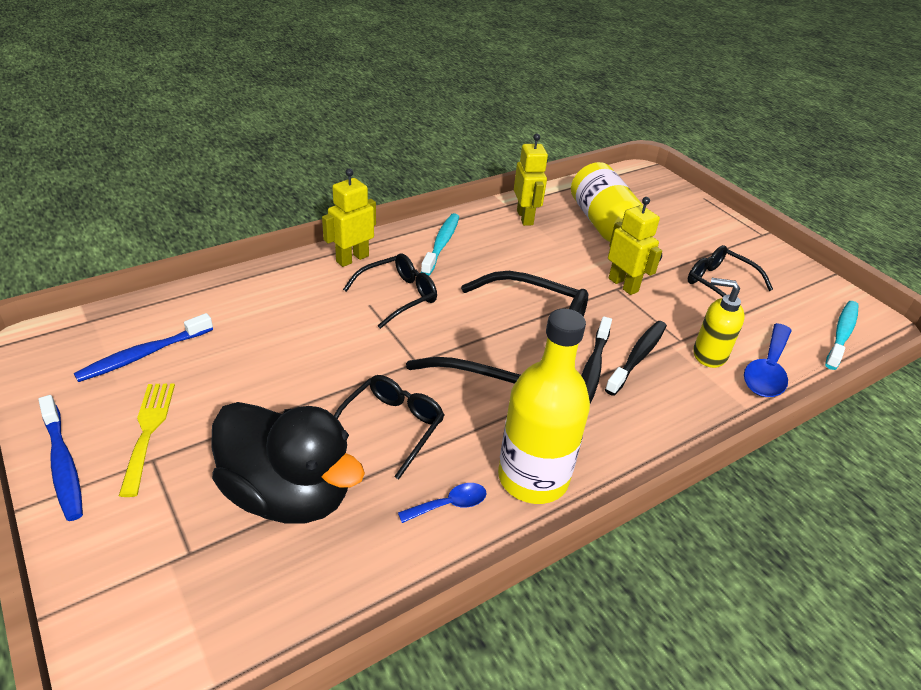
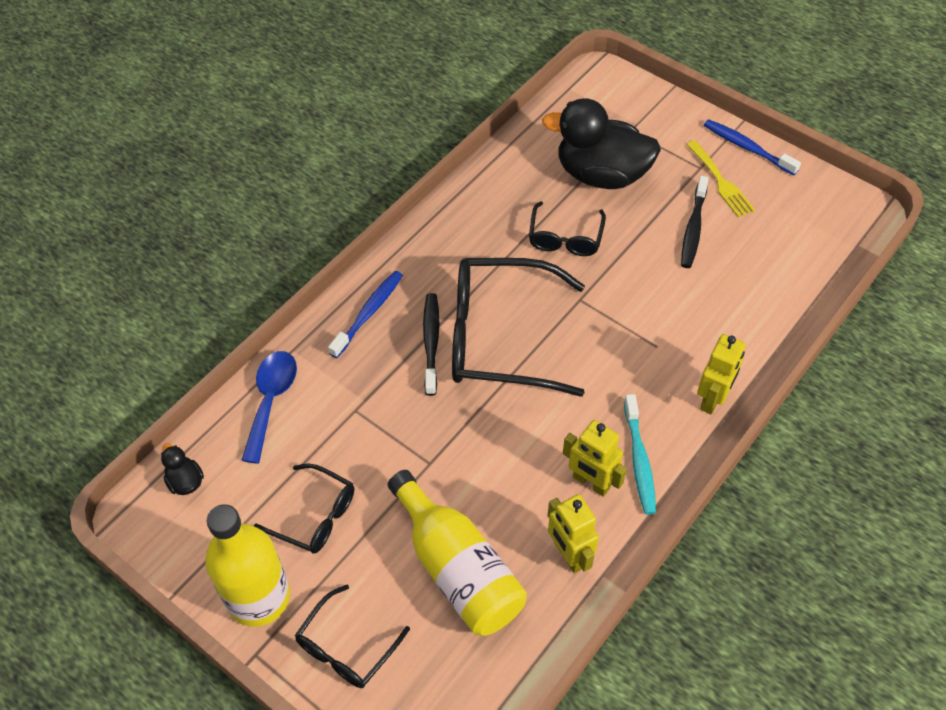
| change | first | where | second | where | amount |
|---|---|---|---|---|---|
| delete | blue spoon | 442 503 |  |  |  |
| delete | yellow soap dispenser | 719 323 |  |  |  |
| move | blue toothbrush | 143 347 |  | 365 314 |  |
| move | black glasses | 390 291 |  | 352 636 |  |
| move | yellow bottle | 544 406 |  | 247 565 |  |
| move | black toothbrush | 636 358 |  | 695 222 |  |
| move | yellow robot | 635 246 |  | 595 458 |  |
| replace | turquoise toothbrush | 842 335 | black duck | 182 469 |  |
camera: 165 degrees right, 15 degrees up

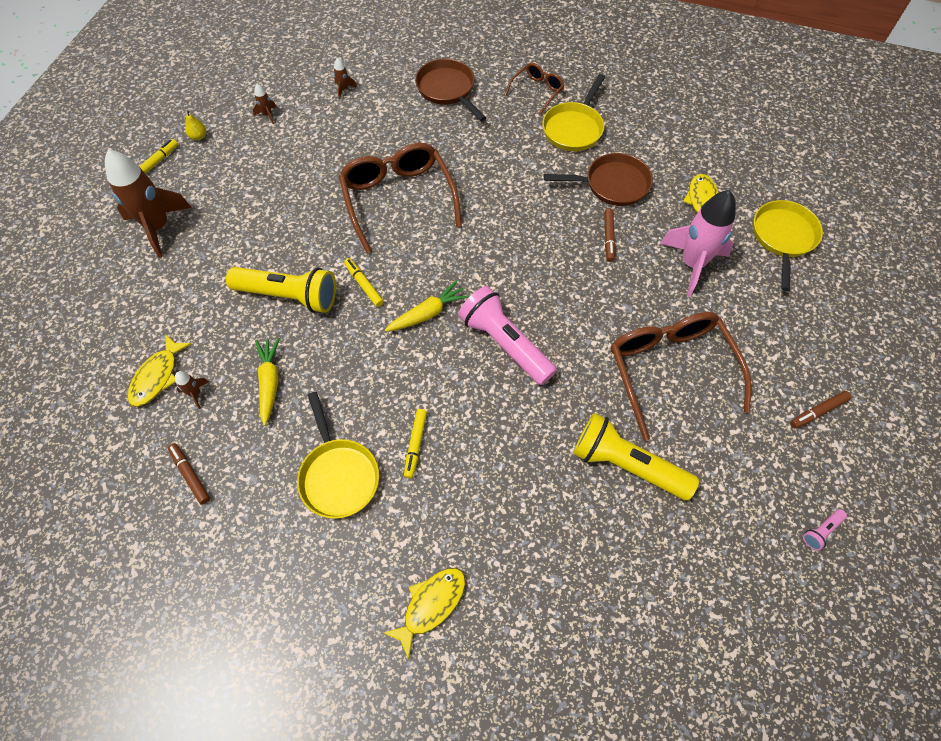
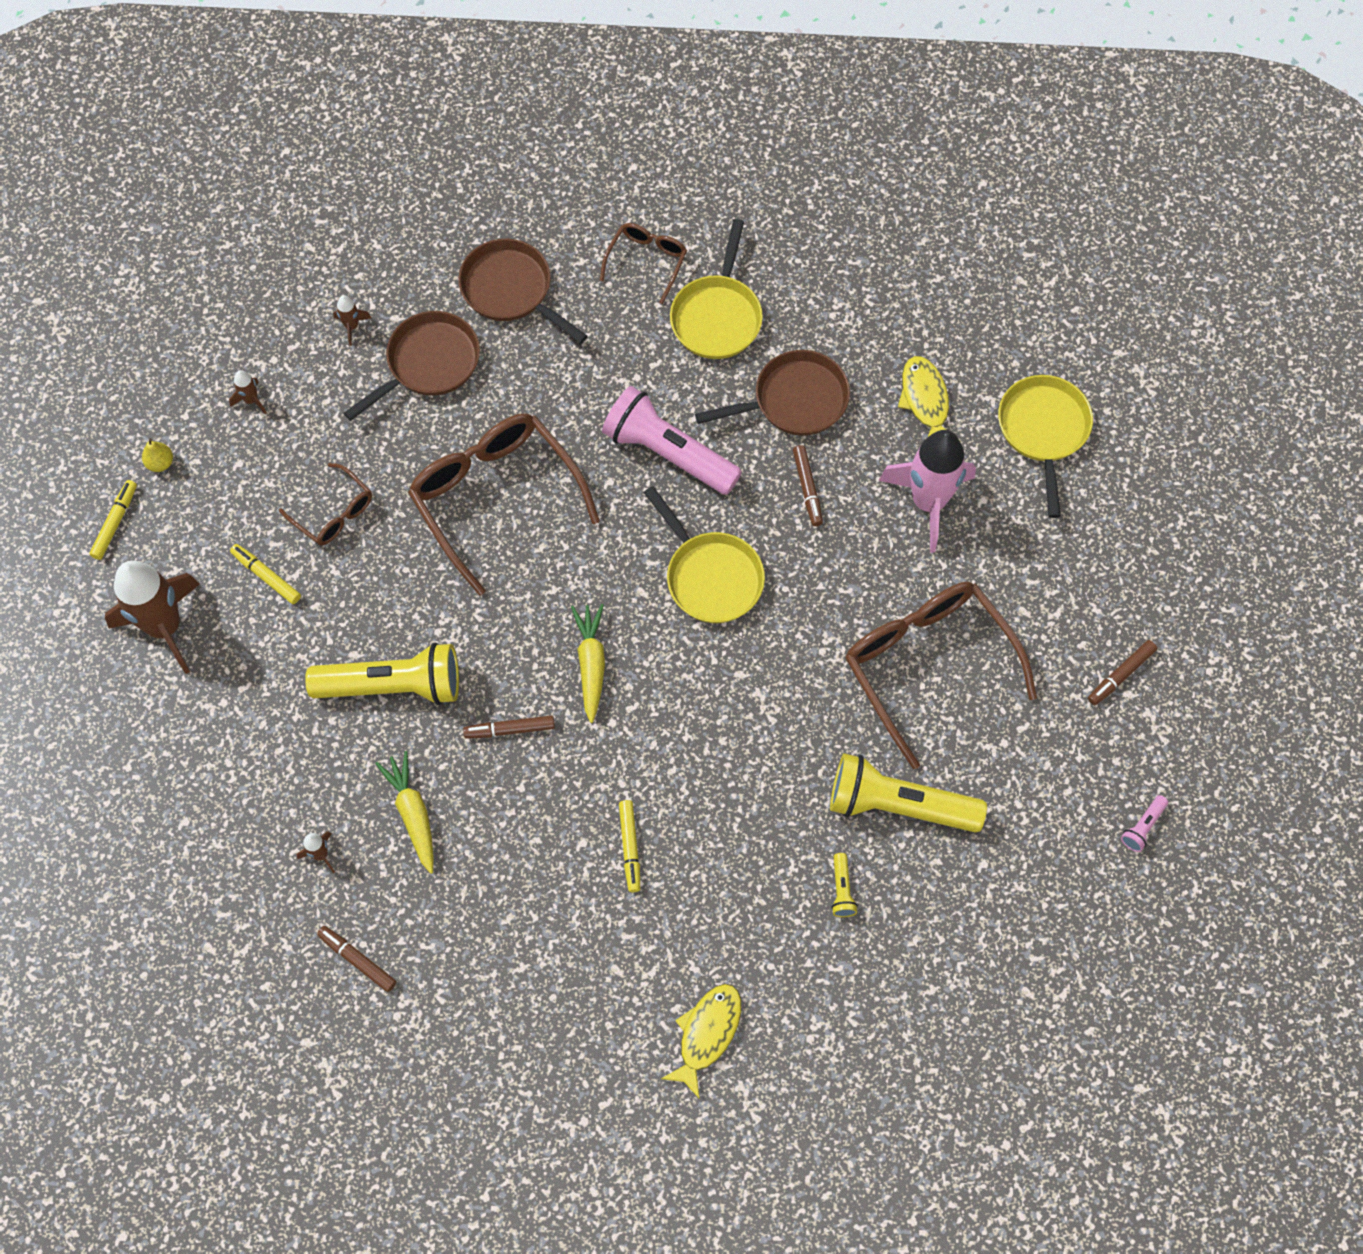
| change | first | where | second | where | amount |
|---|---|---|---|---|---|
| delete | yellow fish | 159 370 |  |  |  |
| insert |  |  | brown glasses | 325 504 |  |
| insert |  |  | brown pan | 412 366 |  |
| insert |  |  | brown marker | 509 727 |  |
| insert |  |  | yellow flashlight | 844 885 |  |
| move | yellow pan | 338 455 |  | 704 554 |  |
| move | yellow marker | 364 282 |  | 265 574 |  |
| move | pink flashlight | 507 335 |  | 672 440 |  |
| rotate | yellow carrot | 427 306 |  | 588 663 | 45 degrees counterclockwise |
camera: 15 degrees left, 5 degrees up

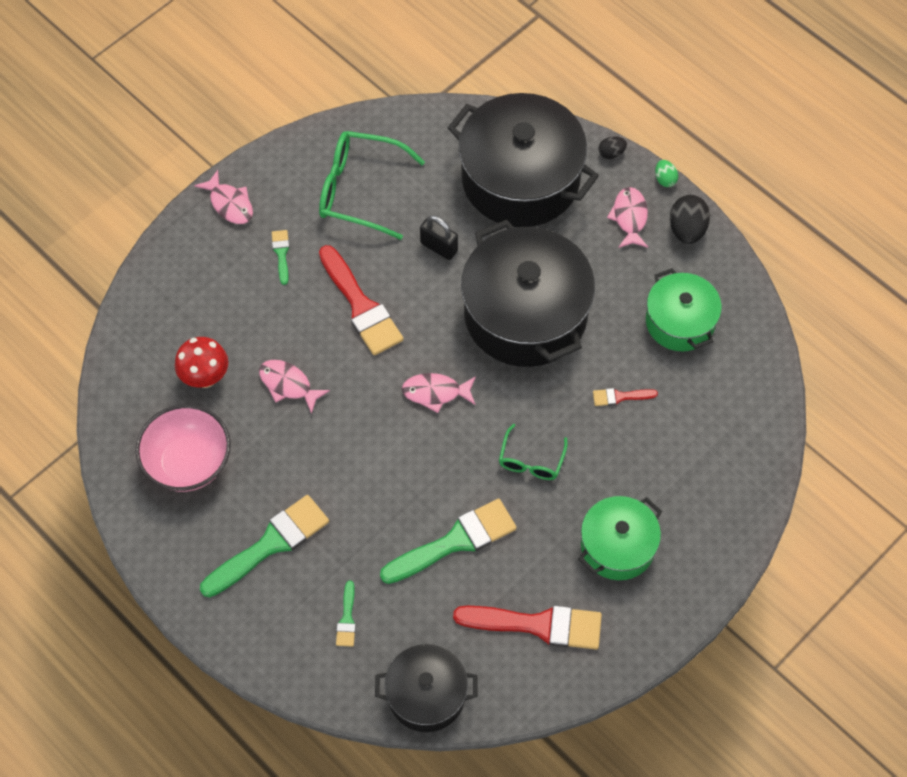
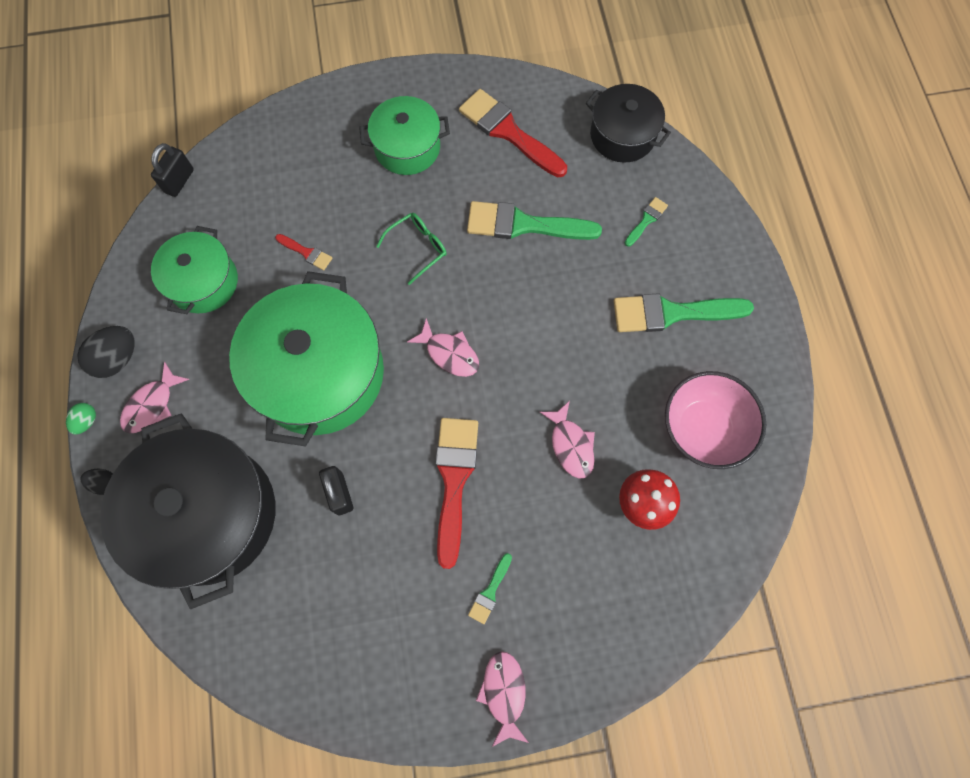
| change | first | where | second | where | amount |
|---|---|---|---|---|---|
| delete | green glasses | 372 185 |  |  |  |
| insert |  |  | black padlock | 172 170 |  |
| recolor | black pot | 528 293 | green pot | 306 359 |  |
camera: 145 degrees left, 10 degrees up

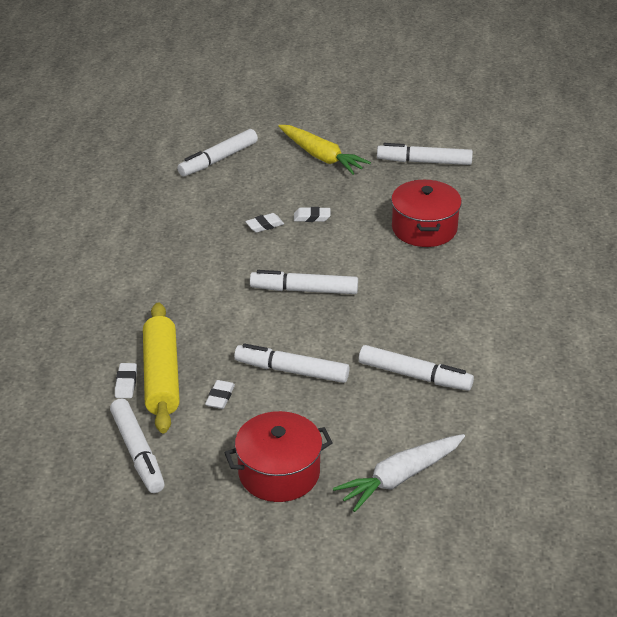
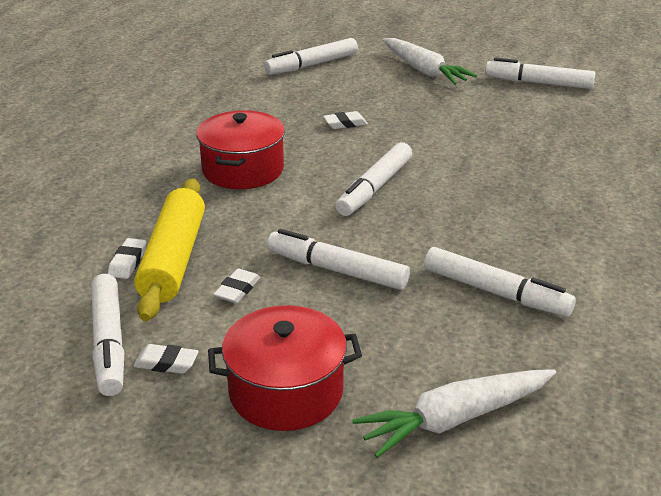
| change | first | where | second | where | amount |
|---|---|---|---|---|---|
| move | white eraser | 312 214 |  | 166 359 |  |
| move | red pot | 426 213 |  | 240 149 |  |
| recolor | yellow carrot | 324 150 | white carrot | 430 61 |  |
| rotate | white marker | 304 282 |  | 374 179 | 75 degrees counterclockwise |
camera: 10 degrees right, 5 degrees down

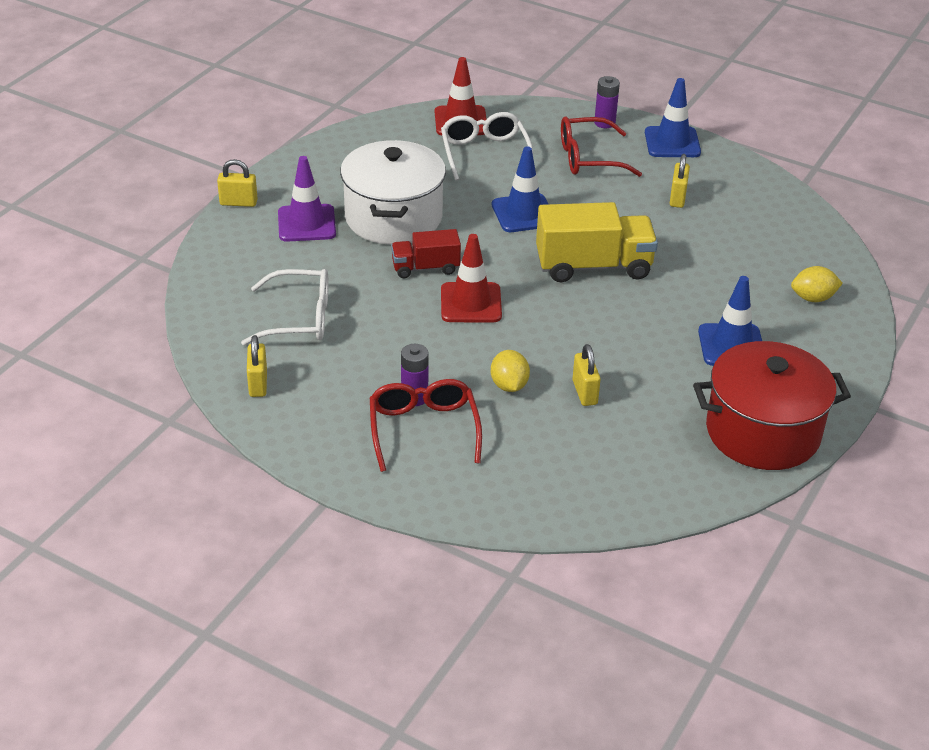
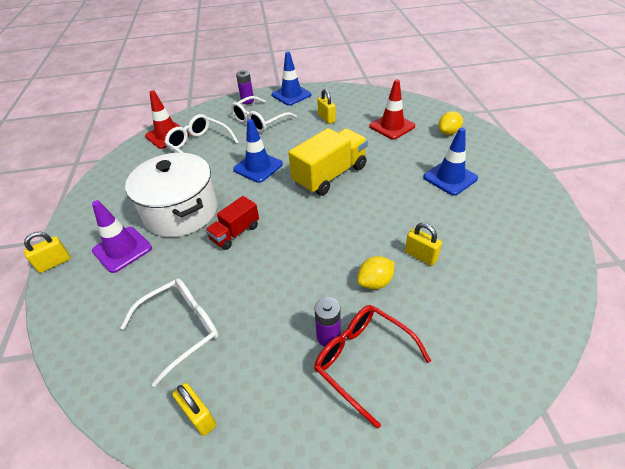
| change | first | where | second | where | amount |
|---|---|---|---|---|---|
| delete | red pot | 772 405 |  |  |  |
| move | red traffic cone | 471 278 |  | 392 109 |  |
| recolor | red glasses | 601 146 | white glasses | 264 114 |  |
| rotate | yellow lemon | 510 371 |  | 375 273 | 75 degrees counterclockwise |
camera: 35 degrees left, 5 degrees up

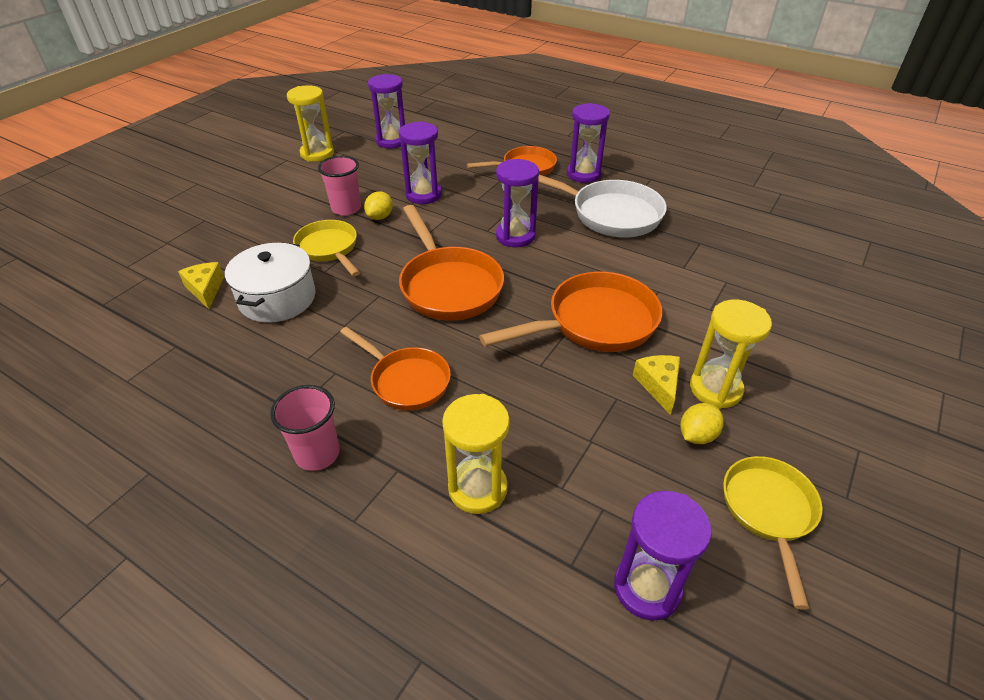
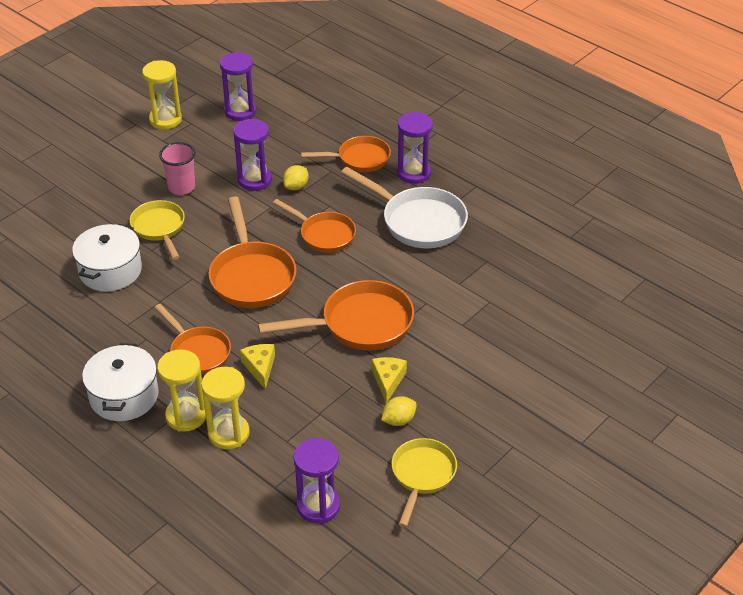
| change | first | where | second | where | amount |
|---|---|---|---|---|---|
| move | yellow cheese | 201 285 |  | 257 366 |  |
| move | yellow lemon | 378 205 |  | 295 177 |  |
| move | yellow hourglass | 731 354 |  | 181 390 |  |
| replace | pink cup | 305 428 | white pot | 120 382 |  |
| replace | purple hourglass | 517 203 | orange pan | 314 226 |  |
camera: 10 degrees right, 0 degrees up

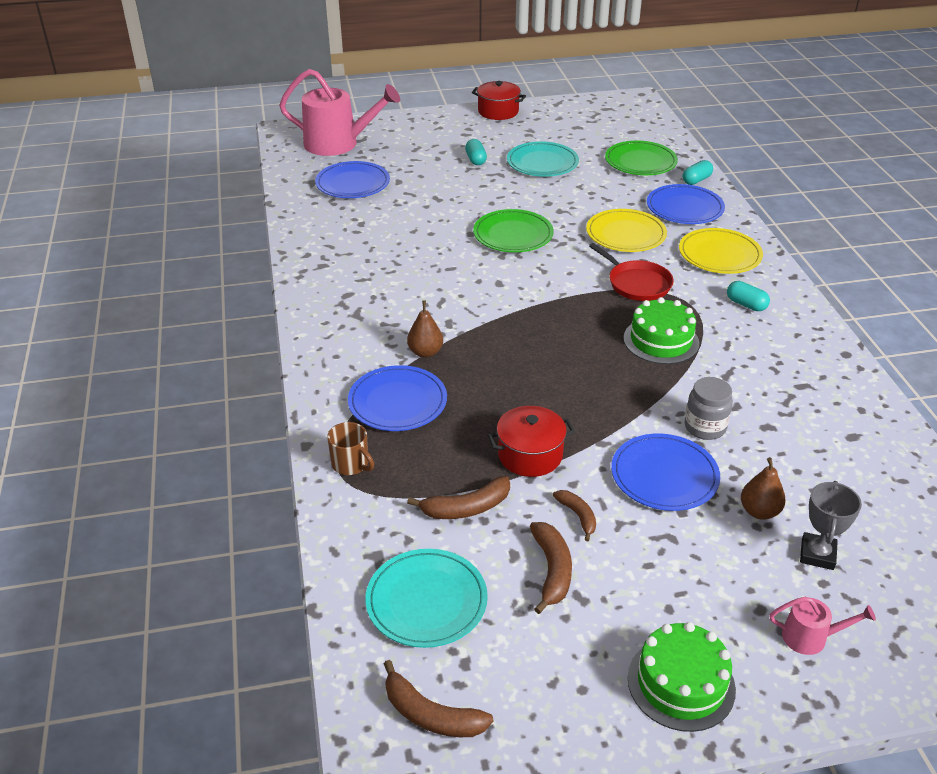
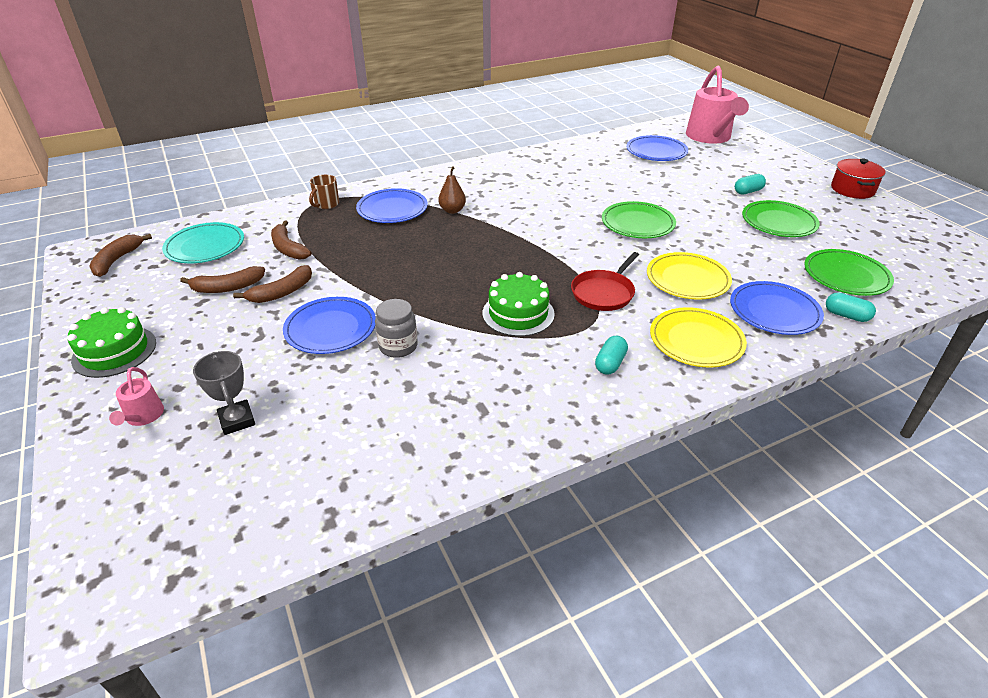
| change | first | where | second | where | amount |
|---|---|---|---|---|---|
| delete | red pot | 531 441 |  |  |  |
| delete | brown pear | 763 488 |  |  |  |
| recolor | turquoise plate | 543 159 | green plate | 781 218 |  |
| rotate | grey trophy | 831 525 |  | 224 393 | 60 degrees clockwise |
| resize | brown banana | 574 515 |  | 272 284 | x1.53 |
camera: 75 degrees right, 0 degrees up

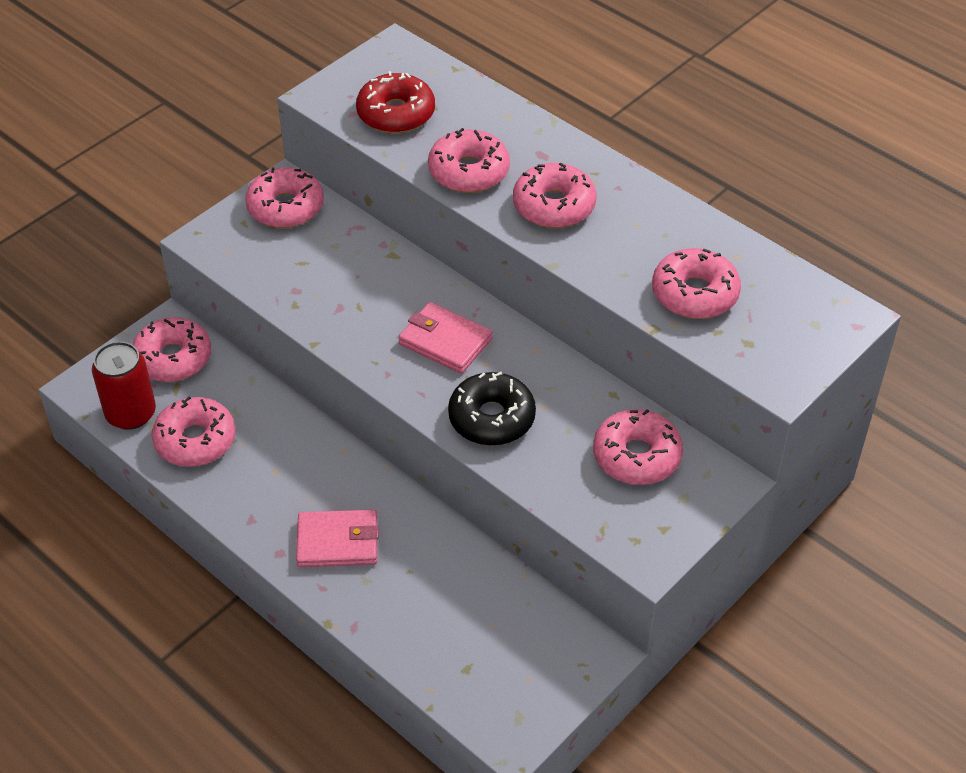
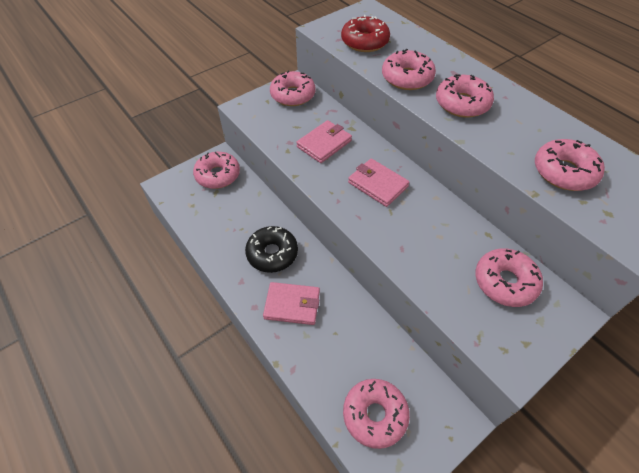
| change | first | where | second | where | amount |
|---|---|---|---|---|---|
| delete | red can | 124 385 |  |  |  |
| insert |  |  | pink wallet | 324 141 |  |
| move | pink donut | 193 432 |  | 376 414 |  |
| move | black donut | 492 409 |  | 271 249 |  |
camera: 10 degrees right, 5 degrees up

